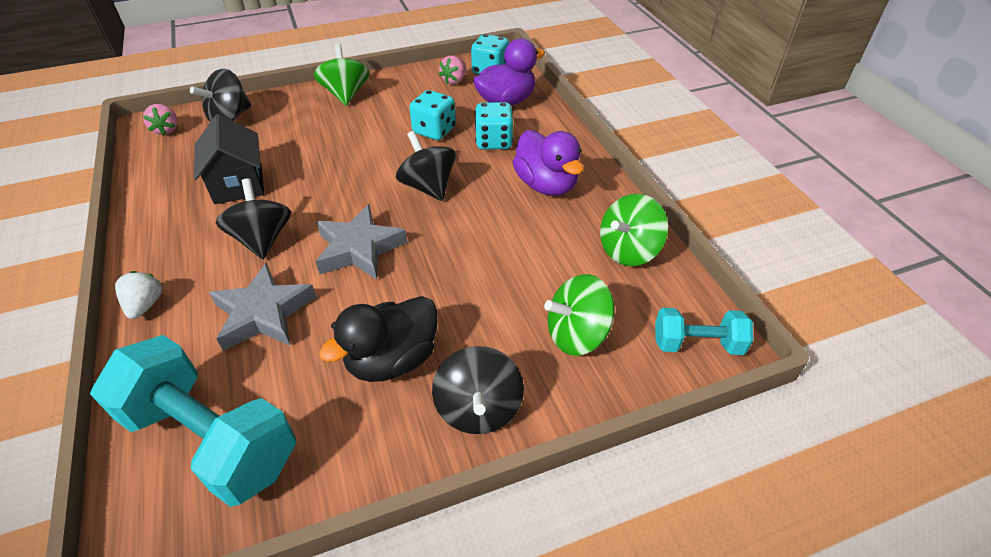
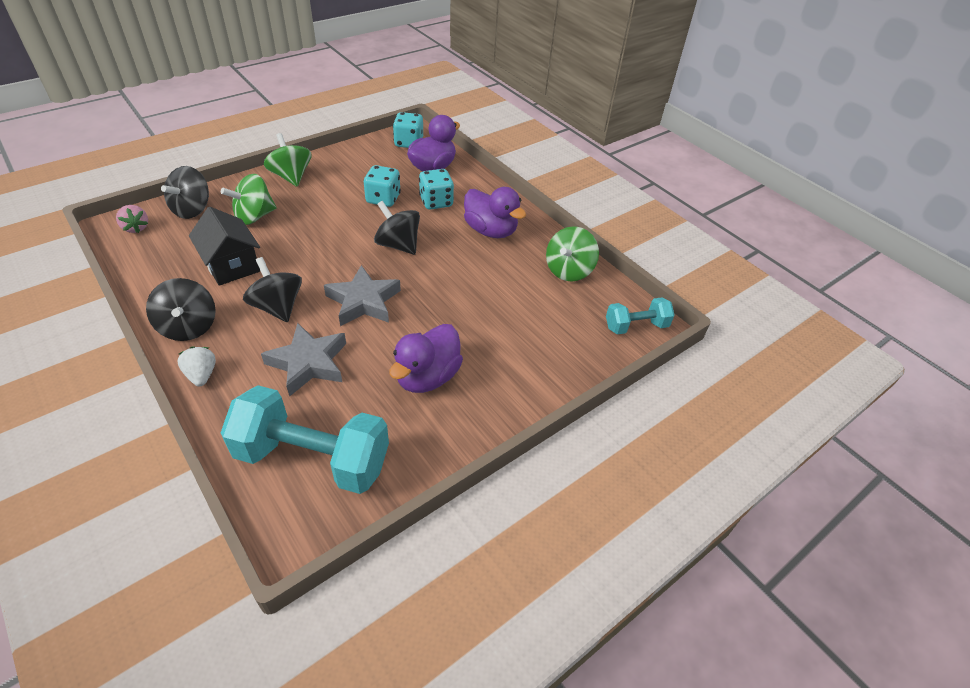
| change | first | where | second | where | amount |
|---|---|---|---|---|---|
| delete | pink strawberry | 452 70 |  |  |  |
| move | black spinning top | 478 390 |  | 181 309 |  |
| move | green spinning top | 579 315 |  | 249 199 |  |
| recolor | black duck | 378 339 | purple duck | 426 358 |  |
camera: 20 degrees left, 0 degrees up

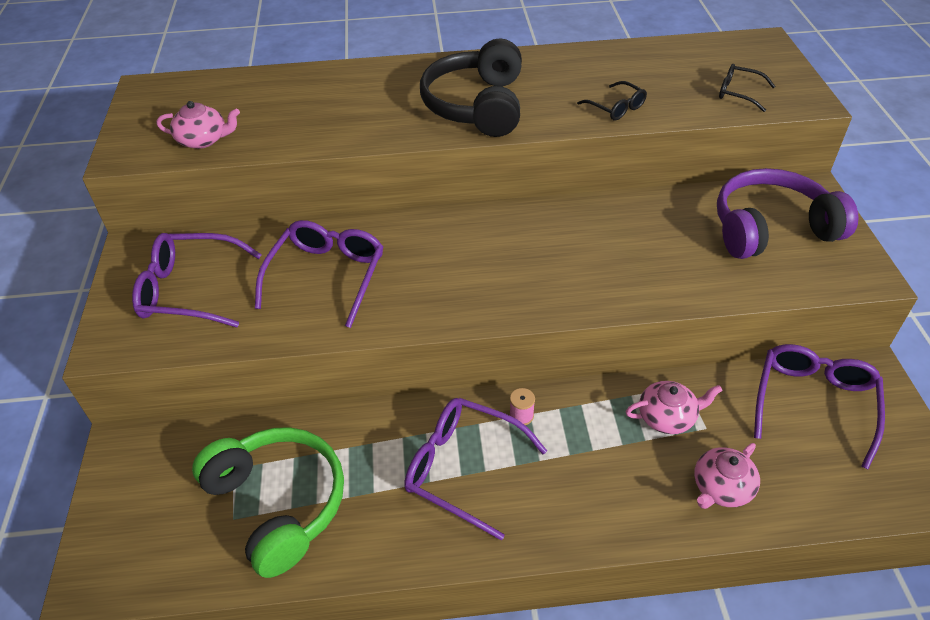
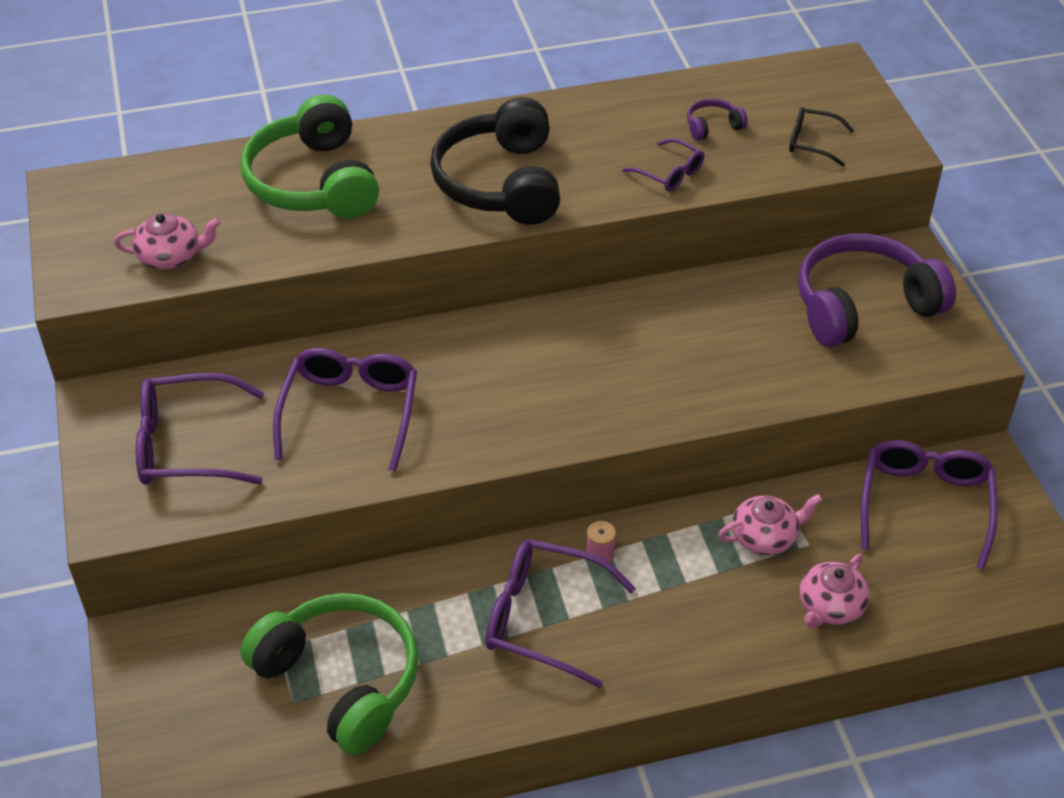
| change | first | where | second | where | amount |
|---|---|---|---|---|---|
| insert |  |  | green headphones | 309 156 |  |
| insert |  |  | purple headphones | 717 119 |  |
| recolor | black glasses | 612 100 | purple glasses | 663 164 |  |
camera: 10 degrees left, 0 degrees up

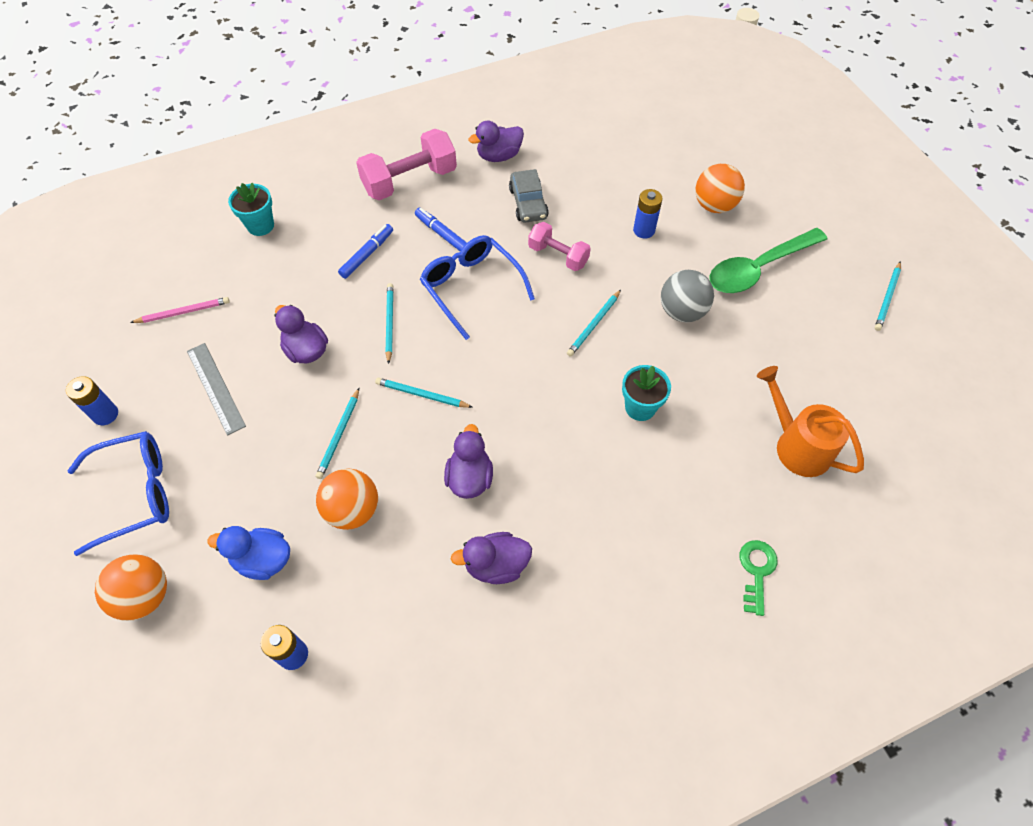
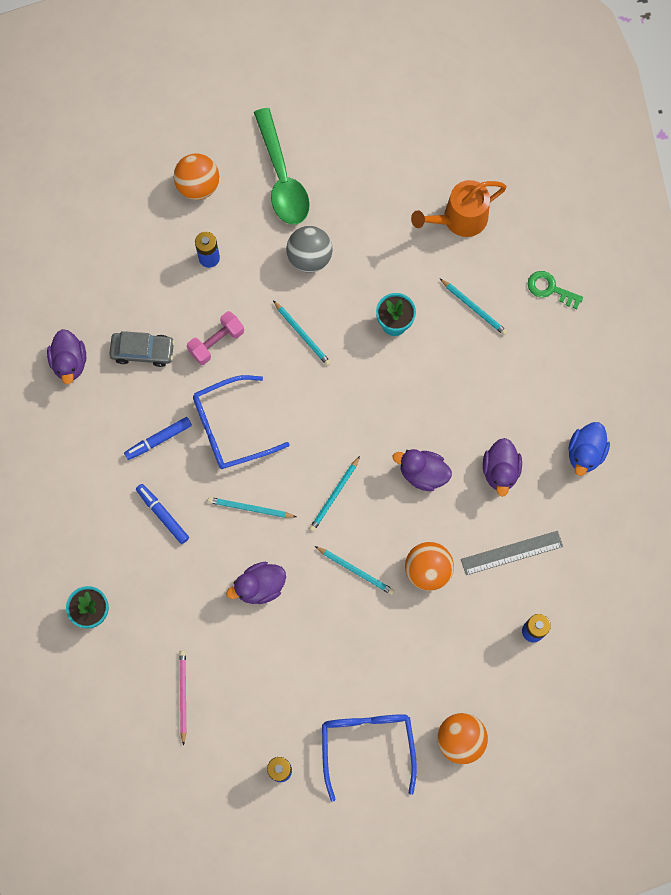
| change | first | where | second | where | amount |
|---|---|---|---|---|---|
| delete | pink dumbbell | 406 164 |  |  |  |
| move | grey ruler | 216 389 |  | 512 553 |  |
| move | blue duck | 248 553 |  | 589 449 |  |
| move | turquoise pencil | 888 296 |  | 473 306 |  |
camera: 75 degrees left, 15 degrees up

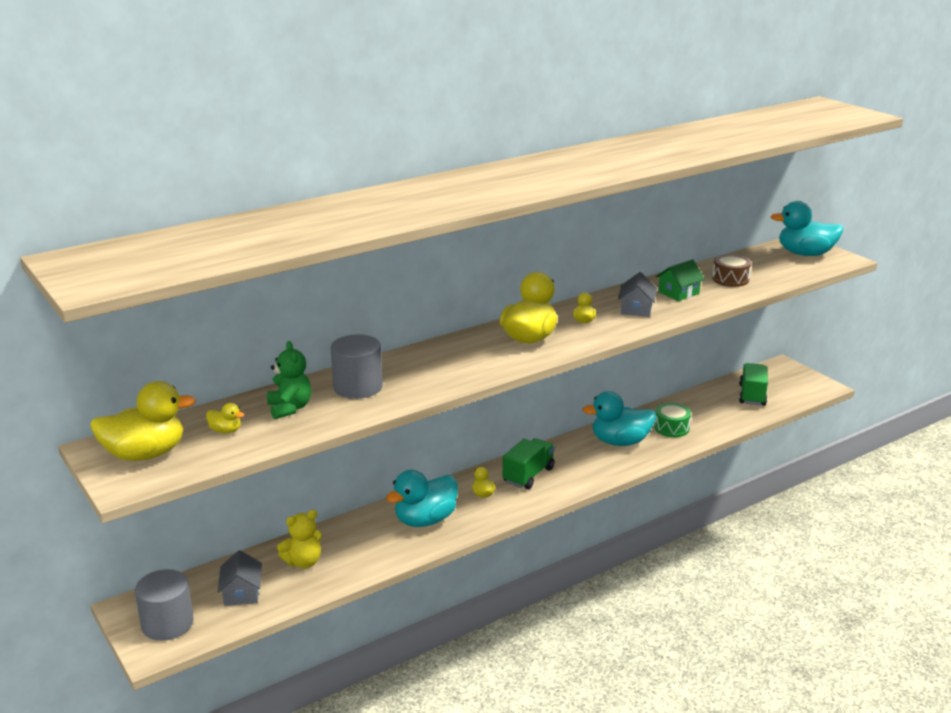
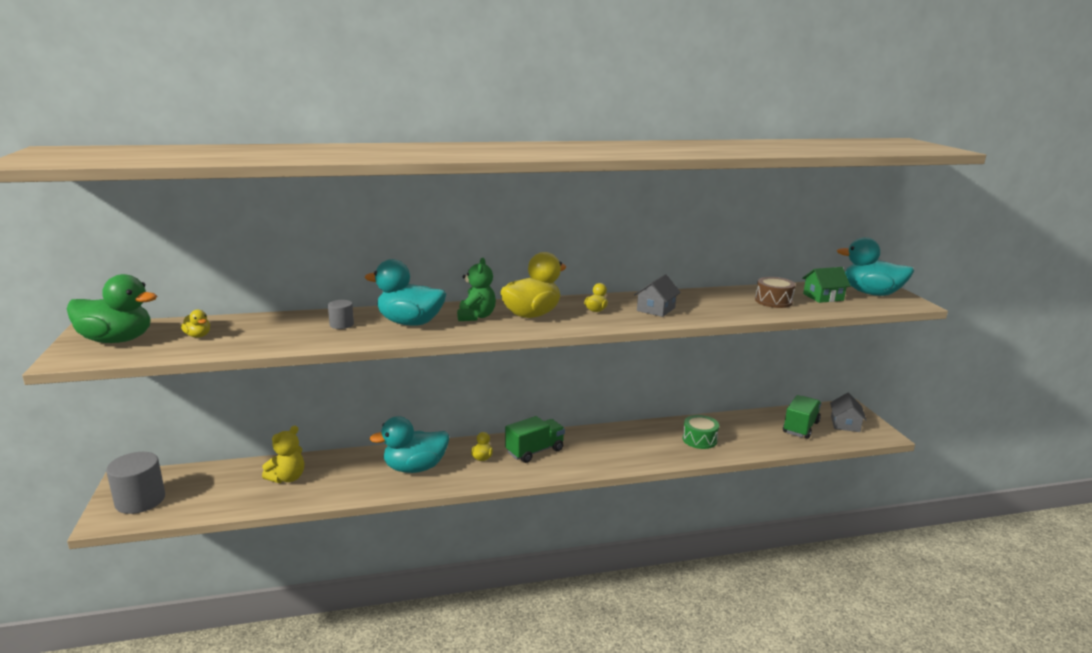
| change | first | where | second | where | amount |
|---|---|---|---|---|---|
| move | grey house | 239 578 |  | 848 412 |  |
| move | green teddy bear | 289 380 |  | 476 289 |  |
| move | turquoise duck | 619 418 |  | 405 292 |  |
| move | green house | 680 280 |  | 826 285 |  |
| recolor | yellow duck | 143 421 | green duck | 112 308 |  |
| rotate | yellow teddy bear | 299 539 |  | 283 454 | 45 degrees counterclockwise |
| resize | grey cylinder | 357 366 |  | 341 314 | x0.52 |
camera: 20 degrees right, 5 degrees down

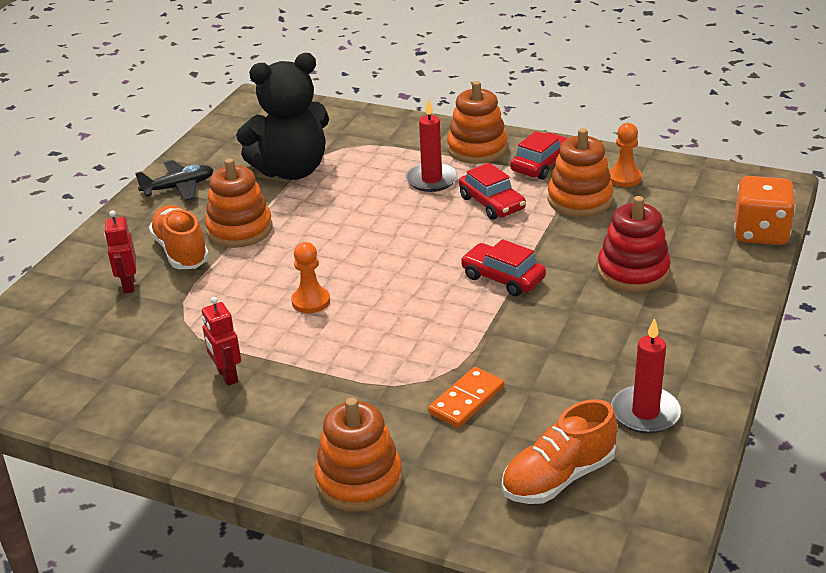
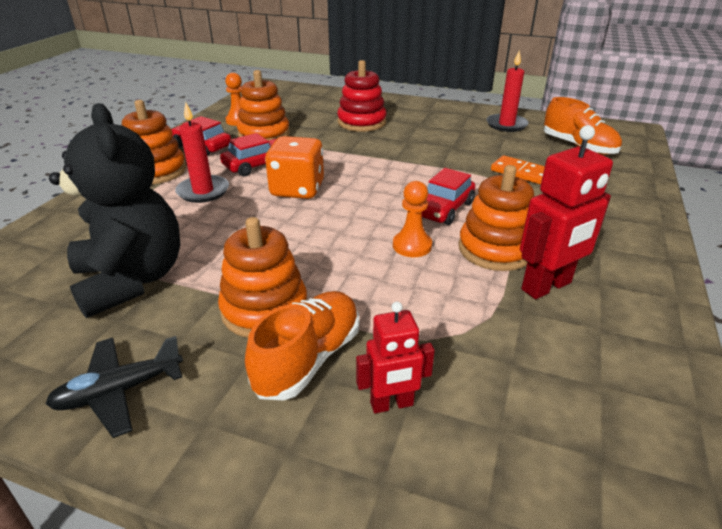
| change | first | where | second | where | amount |
|---|---|---|---|---|---|
| move | orange stacking toy | 358 455 |  | 496 218 |  |
| move | red car | 503 267 |  | 448 196 |  |
| move | orange dice | 765 210 |  | 294 167 |  |
| rotate | black plane | 174 180 |  | 114 387 | 90 degrees counterclockwise |
| rotate | orange shoe | 179 237 |  | 302 346 | 150 degrees clockwise |
| resize | red robot | 221 341 |  | 566 212 | x1.62 |
camera: 95 degrees left, 0 degrees up

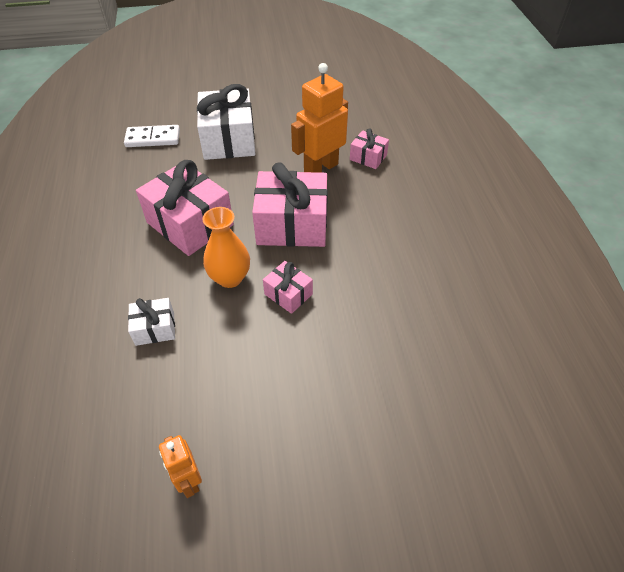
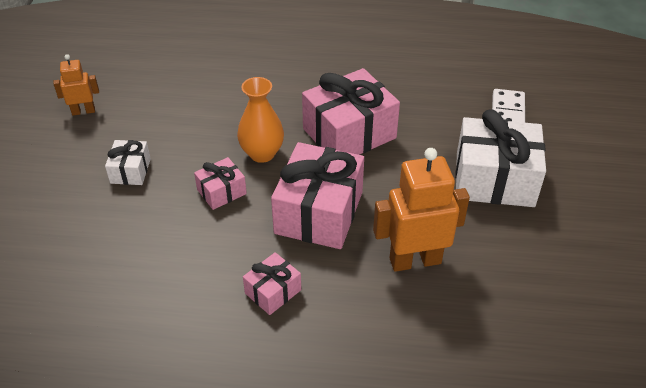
| change | first | where | second | where | amount |
|---|---|---|---|---|---|
| move | white gift | 151 322 |  | 128 162 |  |
| move | pink gift | 369 148 |  | 272 283 |  |
| rotate | orange robot | 319 118 |  | 421 210 | 75 degrees counterclockwise |
camera: 105 degrees right, 5 degrees down

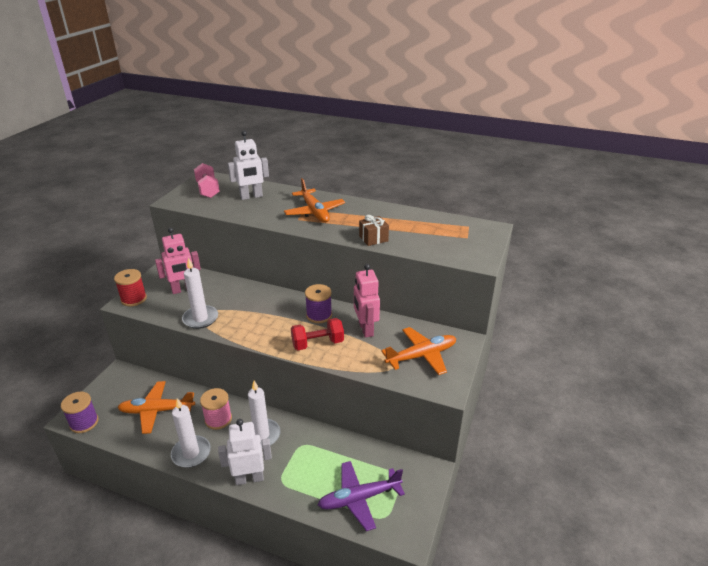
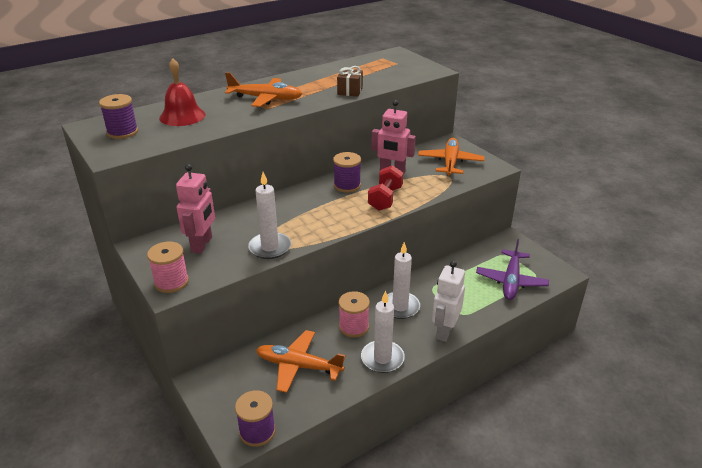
| change | first | where | second | where | amount |
|---|---|---|---|---|---|
| replace | pink dumbbell | 207 180 | purple spool | 118 116 |  |
| replace | white robot | 248 165 | red bell | 182 92 |  |
| recolor | red spool | 130 287 | pink spool | 168 267 |  |
| rotate | orange plane | 156 407 |  | 301 361 | 75 degrees clockwise |
camera: 55 degrees left, 0 degrees up

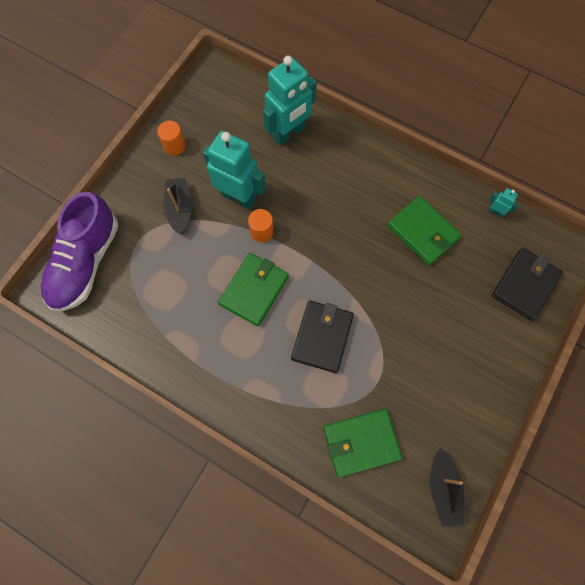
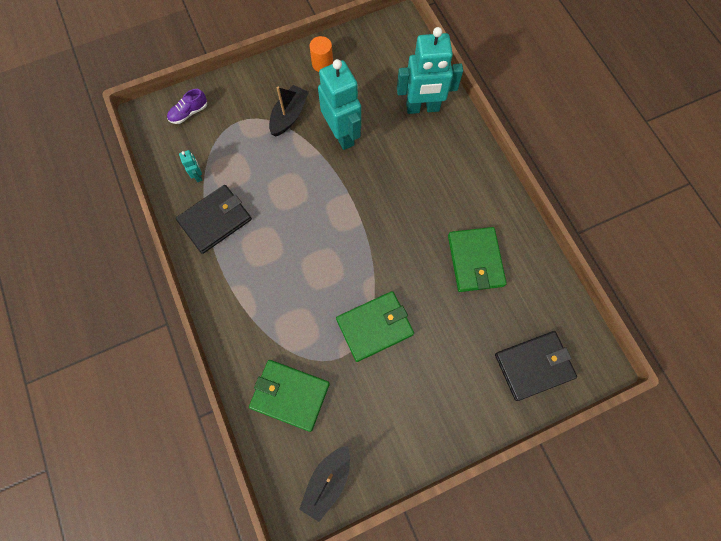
| change | first | where | second | where | amount |
|---|---|---|---|---|---|
| delete | orange cylinder | 261 225 |  |  |  |
| move | green wallet | 253 289 |  | 375 326 |  |
| move | black wallet | 322 336 |  | 214 219 |  |
| move | turquoise robot | 503 203 |  | 191 166 |  |
| resize | purple shoe | 80 251 |  | 187 106 | x0.41 |
camera: 35 degrees right, 0 degrees up

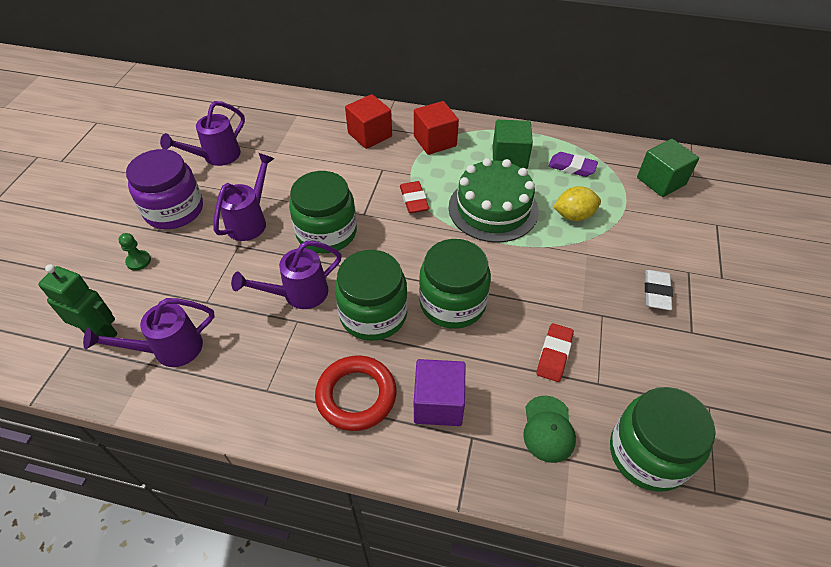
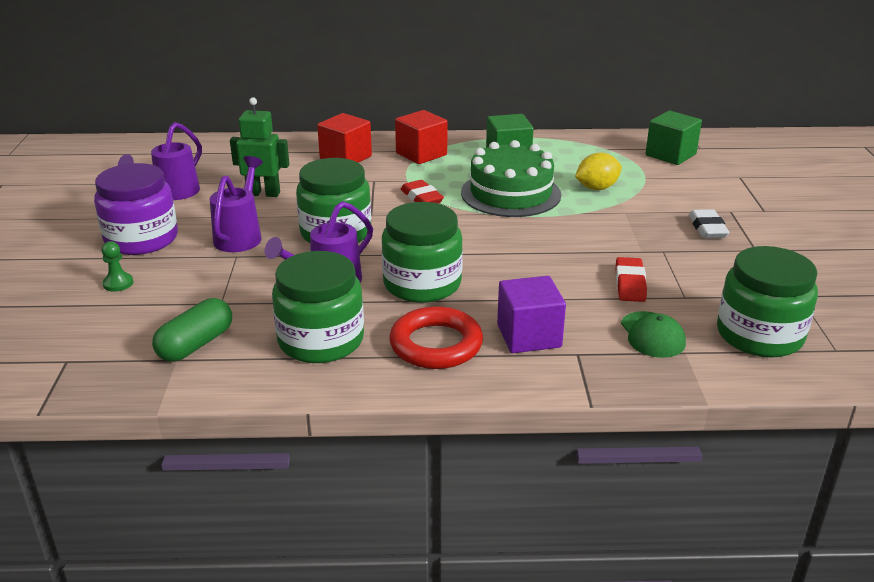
| change | first | where | second | where | amount |
|---|---|---|---|---|---|
| delete | purple eraser | 573 164 |  |  |  |
| move | green robot | 78 301 |  | 259 147 |  |
| move | green jar | 455 284 |  | 318 307 |  |
| replace | purple watering can | 149 332 | green capsule | 192 330 |  |
camera: 15 degrees left, 20 degrees down

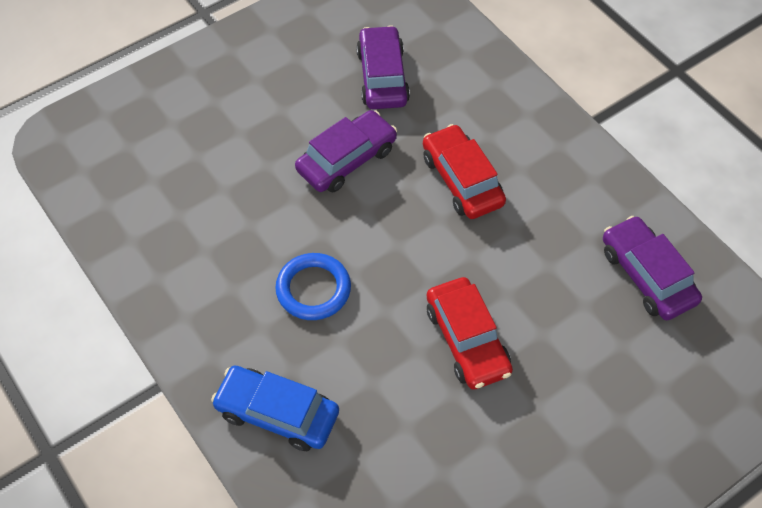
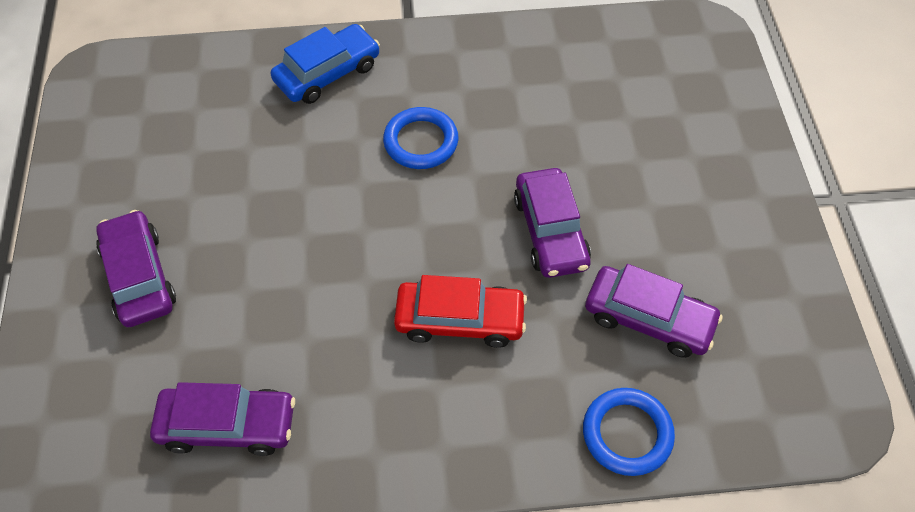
| change | first | where | second | where | amount |
|---|---|---|---|---|---|
| delete | red car | 470 333 |  |  |  |
| insert |  |  | purple car | 136 268 |  |
| insert |  |  | blue ring | 629 432 |  |
camera: 120 degrees right, 0 degrees up

